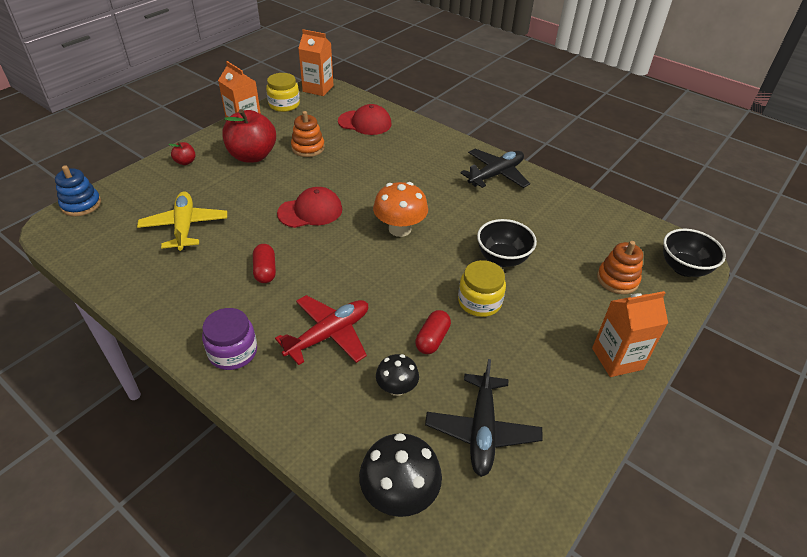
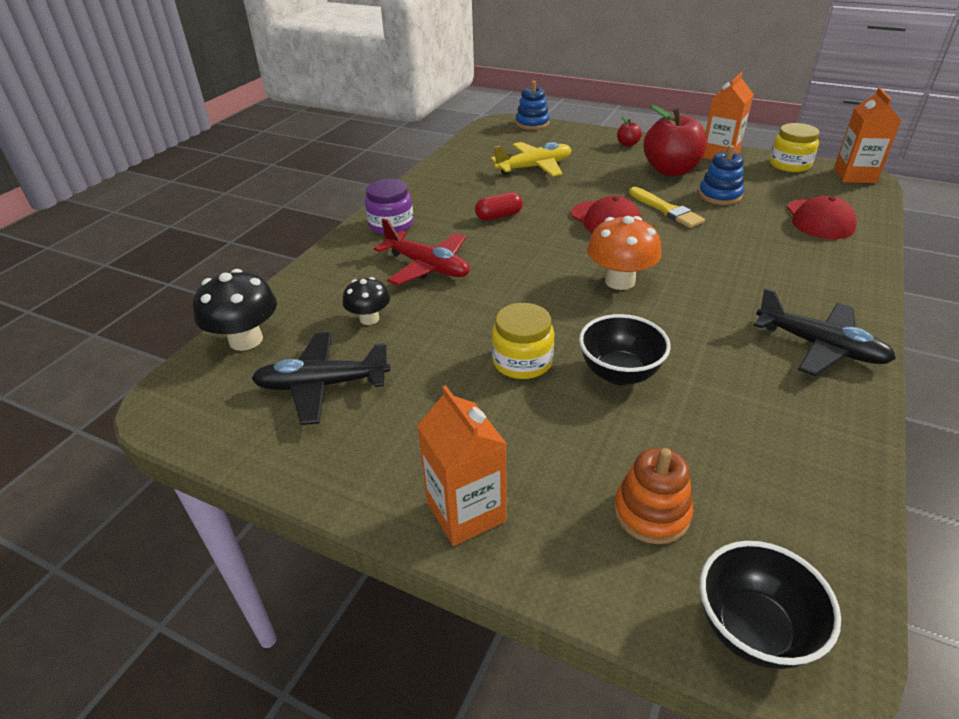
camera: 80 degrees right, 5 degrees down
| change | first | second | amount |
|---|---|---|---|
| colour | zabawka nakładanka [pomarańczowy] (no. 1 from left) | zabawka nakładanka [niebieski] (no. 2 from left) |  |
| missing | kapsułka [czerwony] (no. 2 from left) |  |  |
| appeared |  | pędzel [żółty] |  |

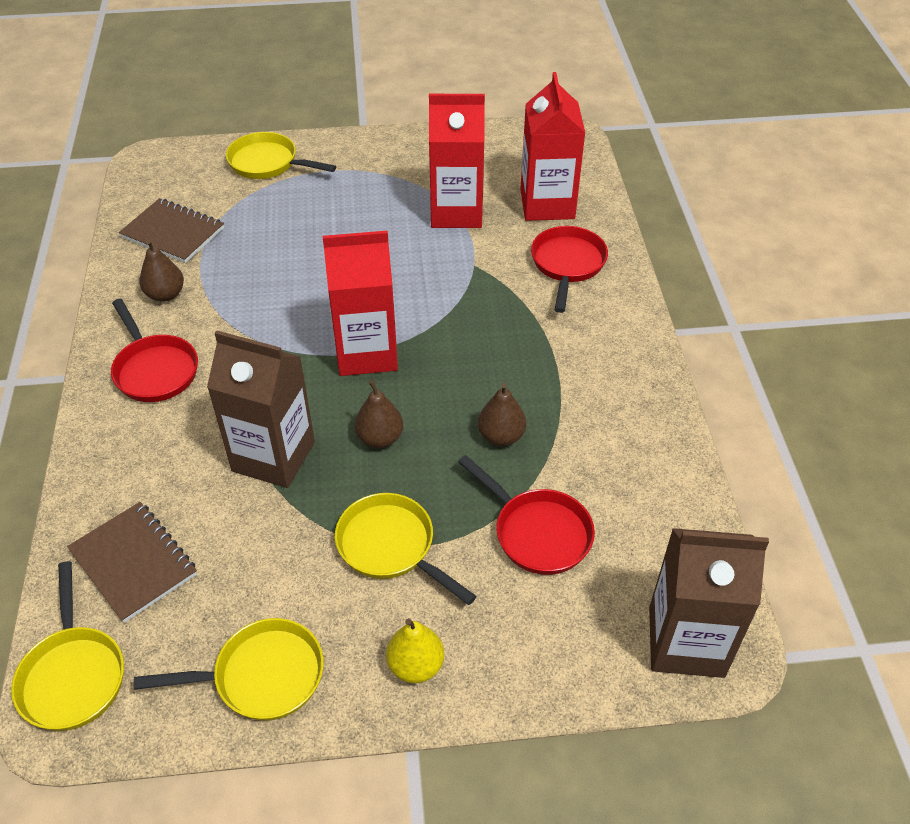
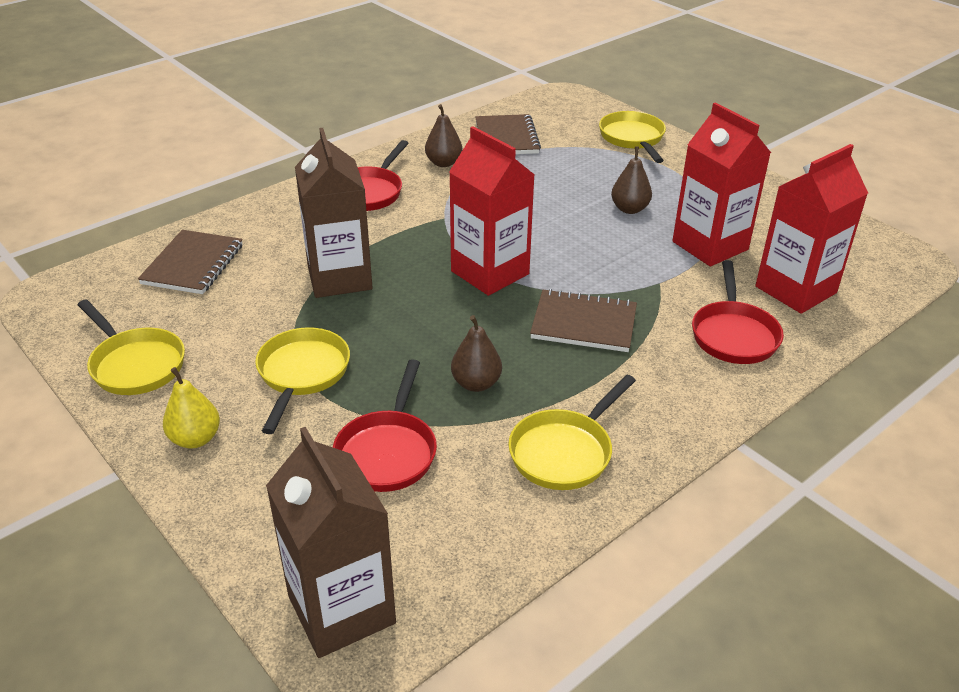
camera: 55 degrees right, 10 degrees down
| change | first | second | amount |
|---|---|---|---|
| spun | patelnia [czerwony] (no. 3 from left) |  | 120 degrees clockwise |
| relocated | gruszka [brązowy] (no. 2 from left in the first image) | gruszka [brązowy] (no. 3 from left) |  |
| relocated | patelnia [żółty] (no. 1 from left in the first image) | patelnia [żółty] (no. 3 from left) |  |
| appeared |  | zeszyt [brązowy] (no. 3 from left) |  |

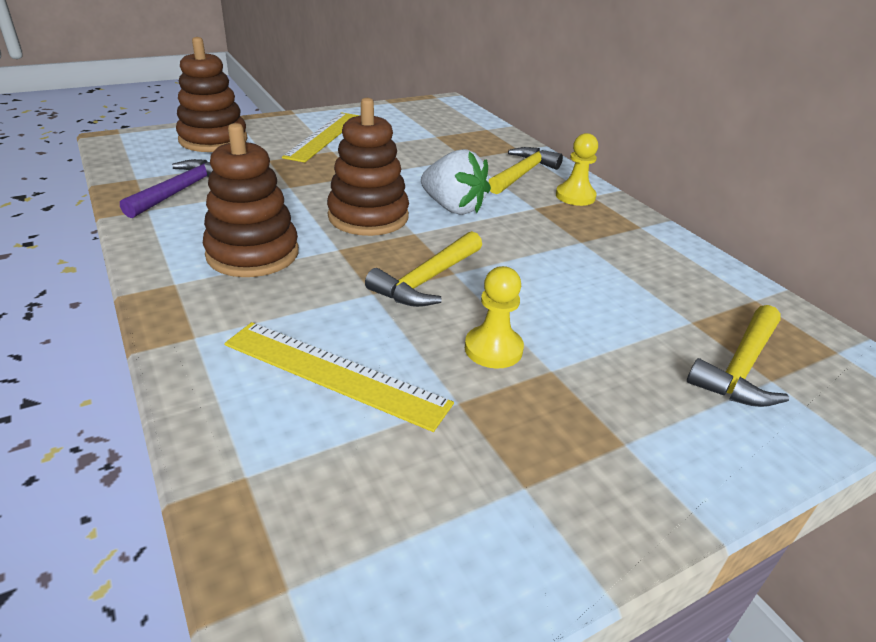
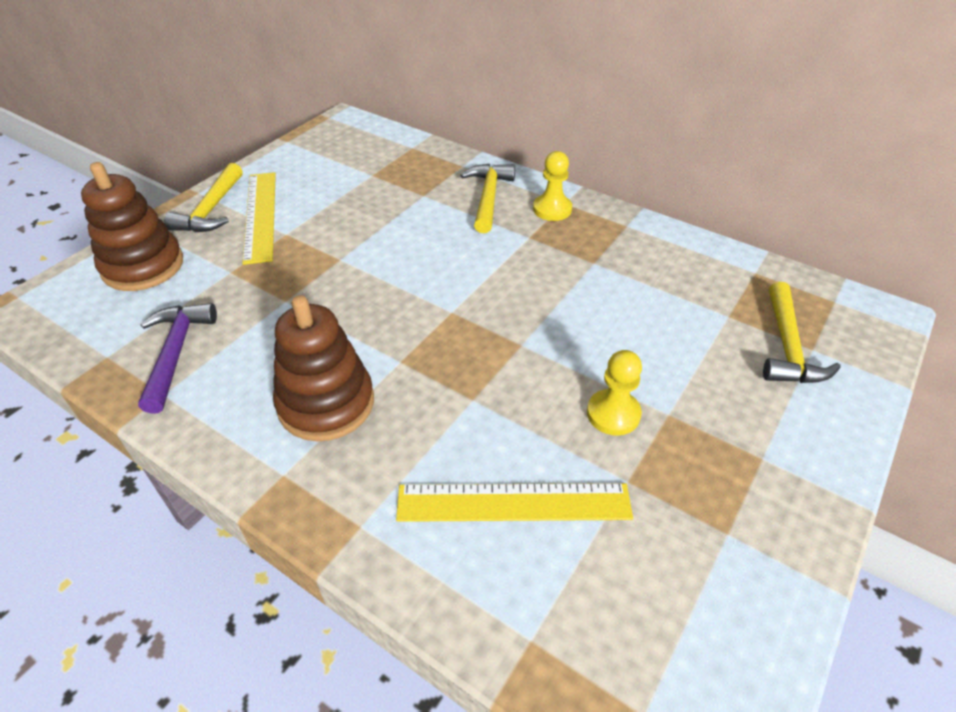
camera: 25 degrees left, 10 degrees up
| change | first | second | amount |
|---|---|---|---|
| missing | zabawka nakładanka [brązowy] (no. 3 from left) |  |  |
| missing | truskawka [biały] |  |  |
| relocated | młotek [żółty] (no. 1 from left) |  |  |

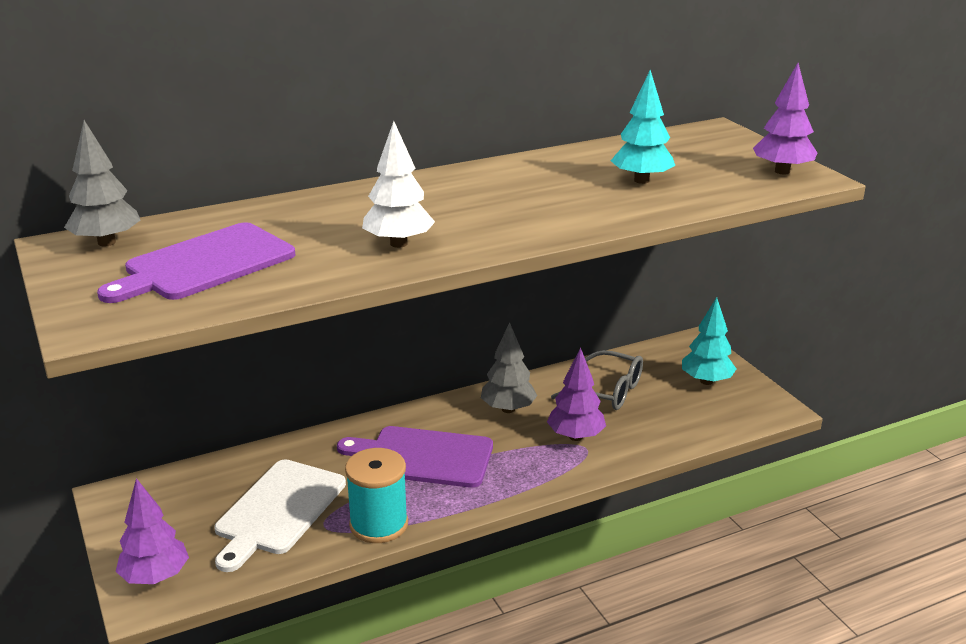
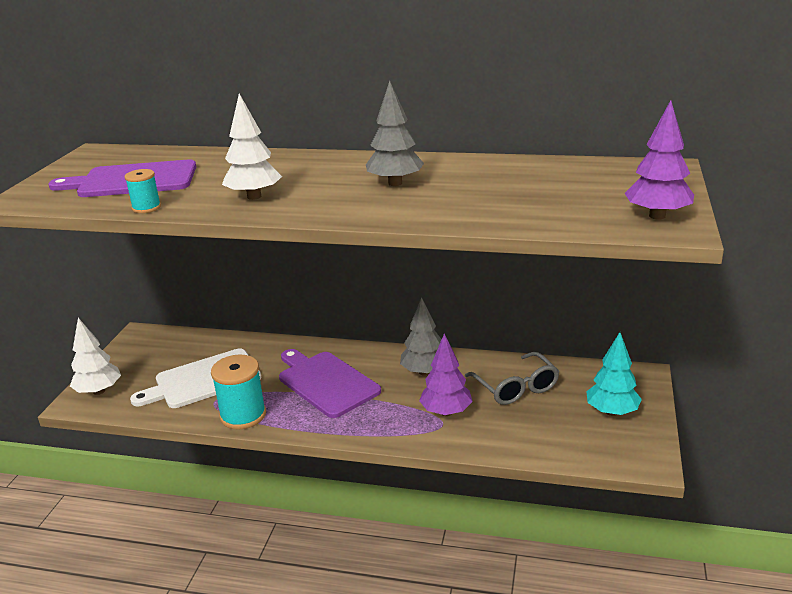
camera: 40 degrees right, 0 degrees up
| change | first | second | amount |
|---|---|---|---|
| missing | drzewko [turkusowy] (no. 1 from left) |  |  |
| relocated | drzewko [szary] (no. 1 from left) |  |  |
| colour | drzewko [fioletowy] (no. 1 from left) | drzewko [biały] (no. 1 from left) |  |
| appeared |  | szpulka [turkusowy] (no. 1 from left) |  |

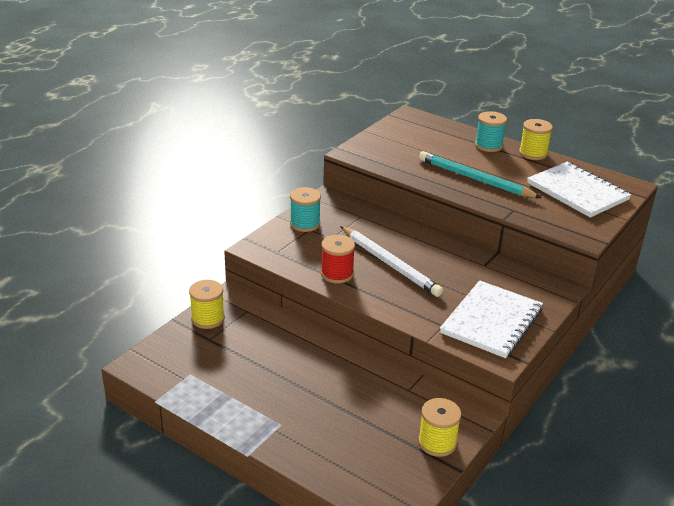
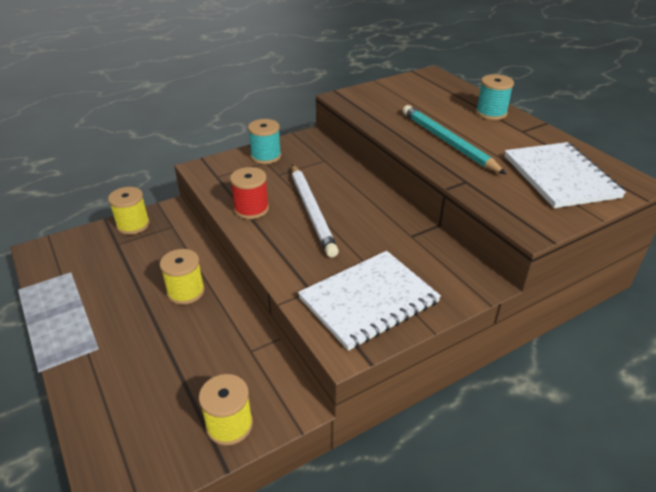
camera: 25 degrees right, 5 degrees up
| change | first | second | amount |
|---|---|---|---|
| relocated | szpulka [żółty] (no. 3 from left in the first image) | szpulka [żółty] (no. 2 from left) |  |

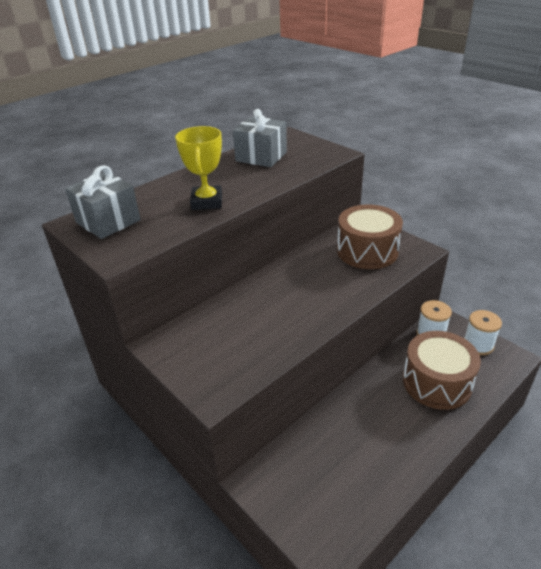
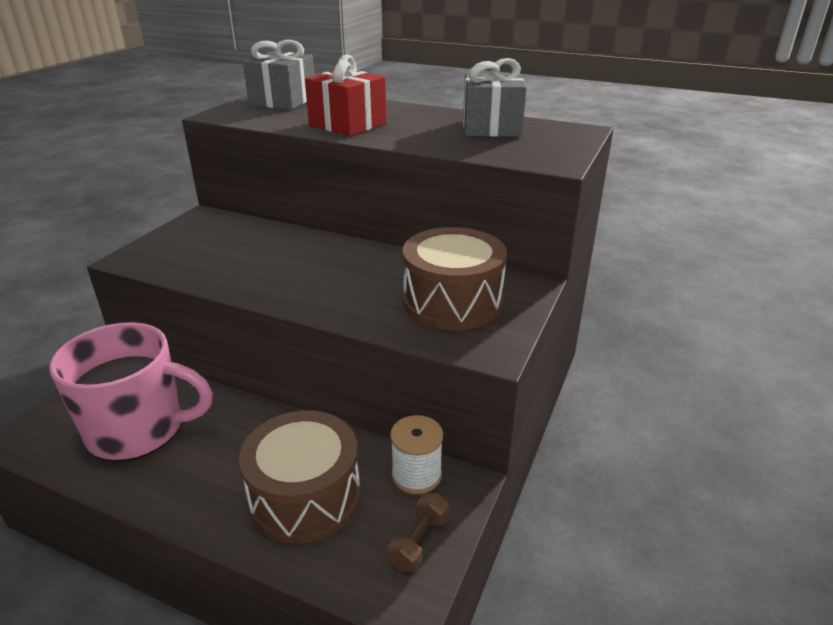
camera: 65 degrees right, 5 degrees down
| change | first | second | amount |
|---|---|---|---|
| exchanged | puchar [żółty] | prezent [czerwony] |  |
| exchanged | szpulka [biały] (no. 2 from left) | hantel [brązowy] |  |
| appeared |  | kubek [różowy] |  |

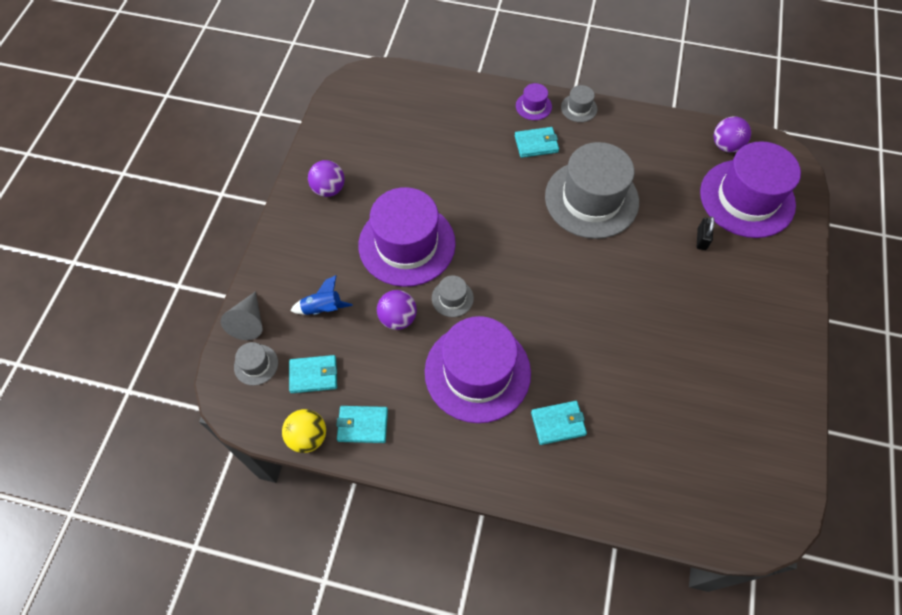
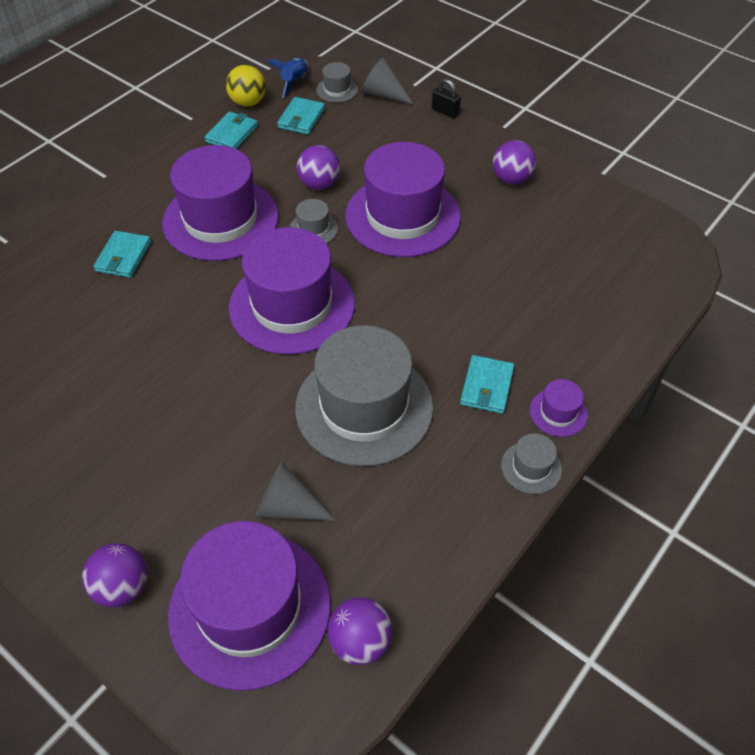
camera: 115 degrees right, 10 degrees down
| change | first | second | amount |
|---|---|---|---|
| relocated | kłódka [czarny] |  |  |
| relocated | rakieta [niebieski] |  |  |
| appeared |  | kapelusz [fioletowy] (no. 3 from left) |  |
| appeared |  | stożek [szary] (no. 1 from left) |  |
| appeared |  | piłka [fioletowy] (no. 1 from left) |  |

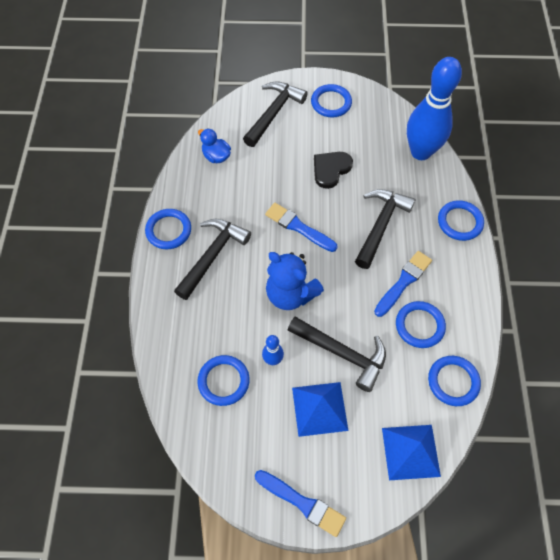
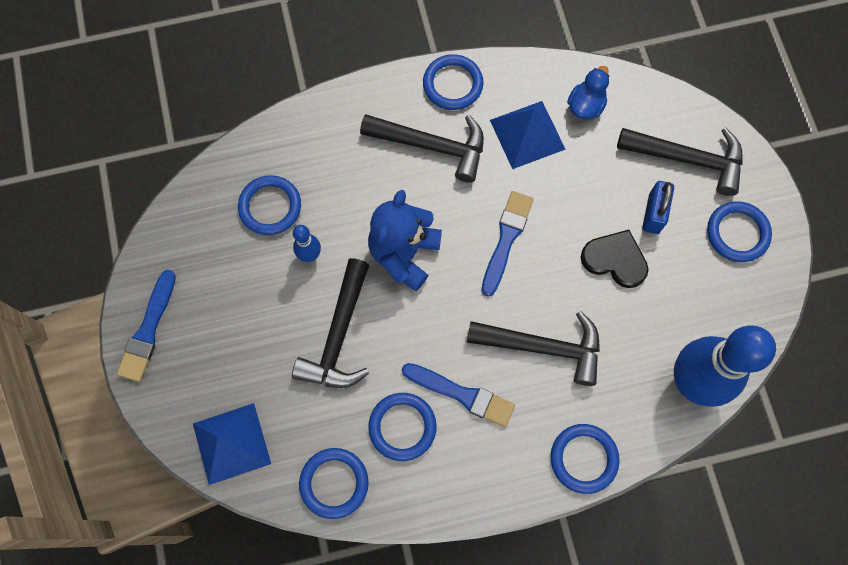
camera: 75 degrees right, 10 degrees up
| change | first | second | amount |
|---|---|---|---|
| relocated | piramida [niebieski] (no. 1 from left in the first image) | piramida [niebieski] (no. 2 from left) |  |
| appeared |  | kłódka [niebieski] |  |

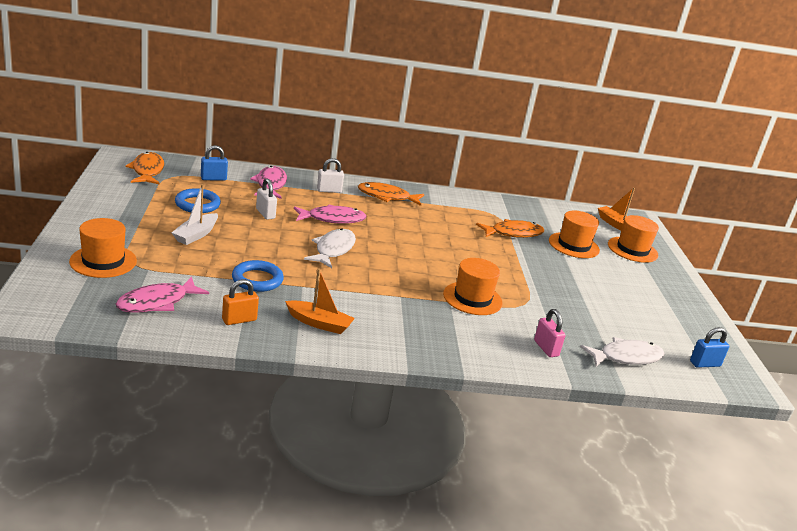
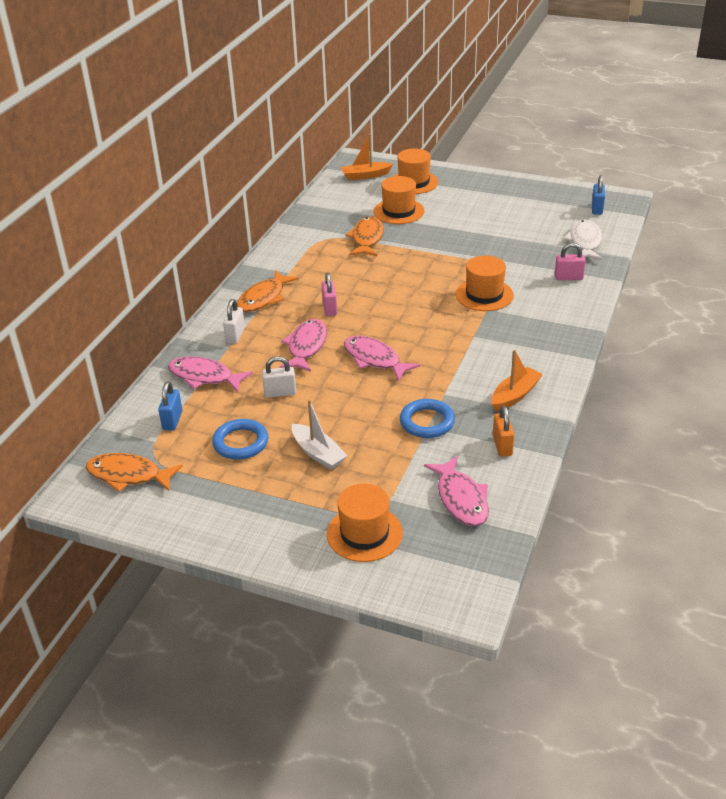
camera: 60 degrees left, 10 degrees up
| change | first | second | amount |
|---|---|---|---|
| colour | ryba [biały] (no. 1 from left) | ryba [różowy] (no. 3 from left) |  |
| appeared |  | kłódka [różowy] (no. 1 from left) |  |

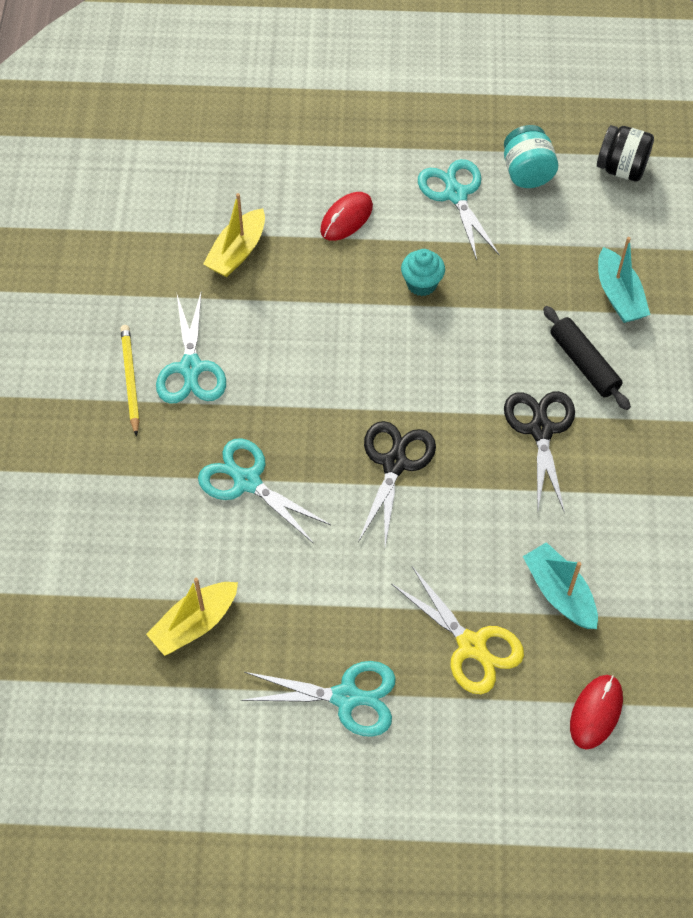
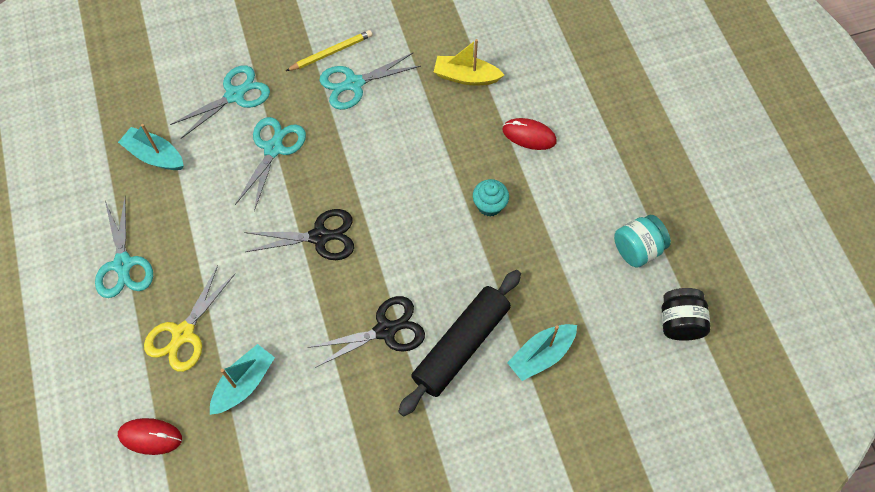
camera: 70 degrees right, 5 degrees up
| change | first | second | amount |
|---|---|---|---|
| relocated | nożyczki [turkusowy] (no. 4 from left in the first image) | nożyczki [turkusowy] (no. 2 from left) |  |
| size | wałek do ciasta [czarny] |  | x1.56 |
| colour | łódka [żółty] (no. 1 from left) | łódka [turkusowy] (no. 1 from left) |  |

